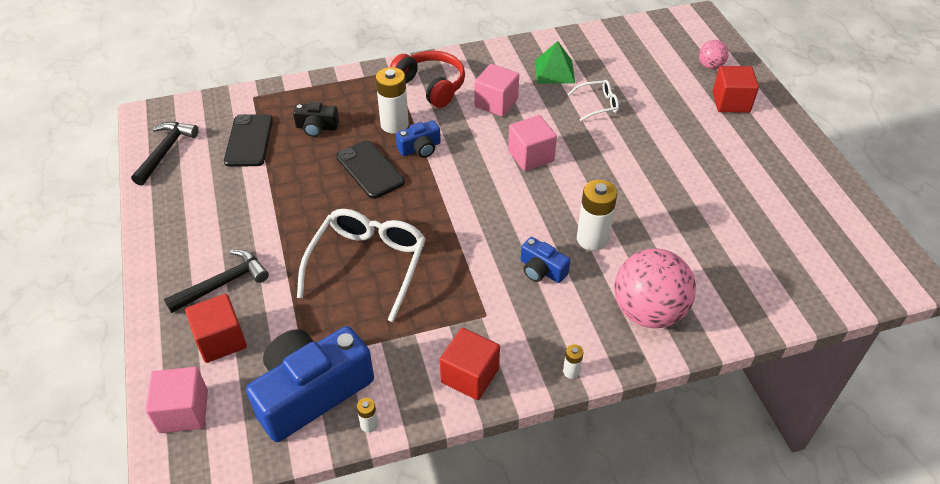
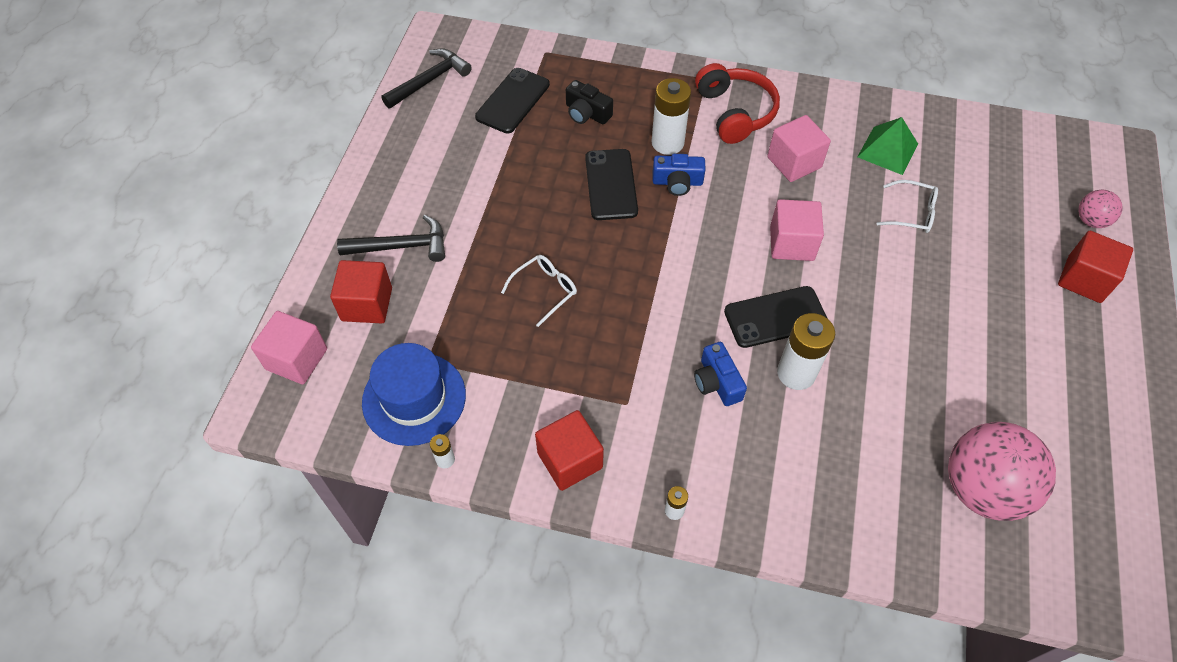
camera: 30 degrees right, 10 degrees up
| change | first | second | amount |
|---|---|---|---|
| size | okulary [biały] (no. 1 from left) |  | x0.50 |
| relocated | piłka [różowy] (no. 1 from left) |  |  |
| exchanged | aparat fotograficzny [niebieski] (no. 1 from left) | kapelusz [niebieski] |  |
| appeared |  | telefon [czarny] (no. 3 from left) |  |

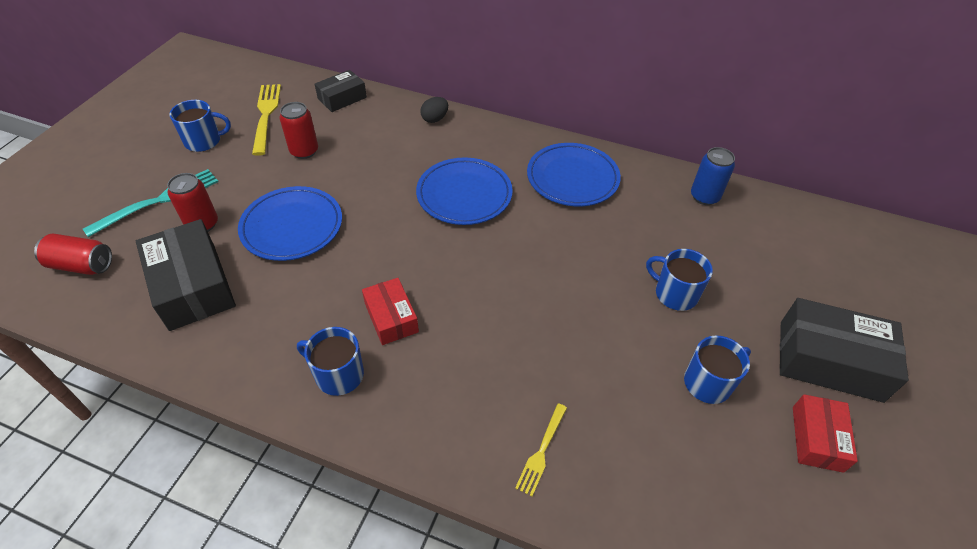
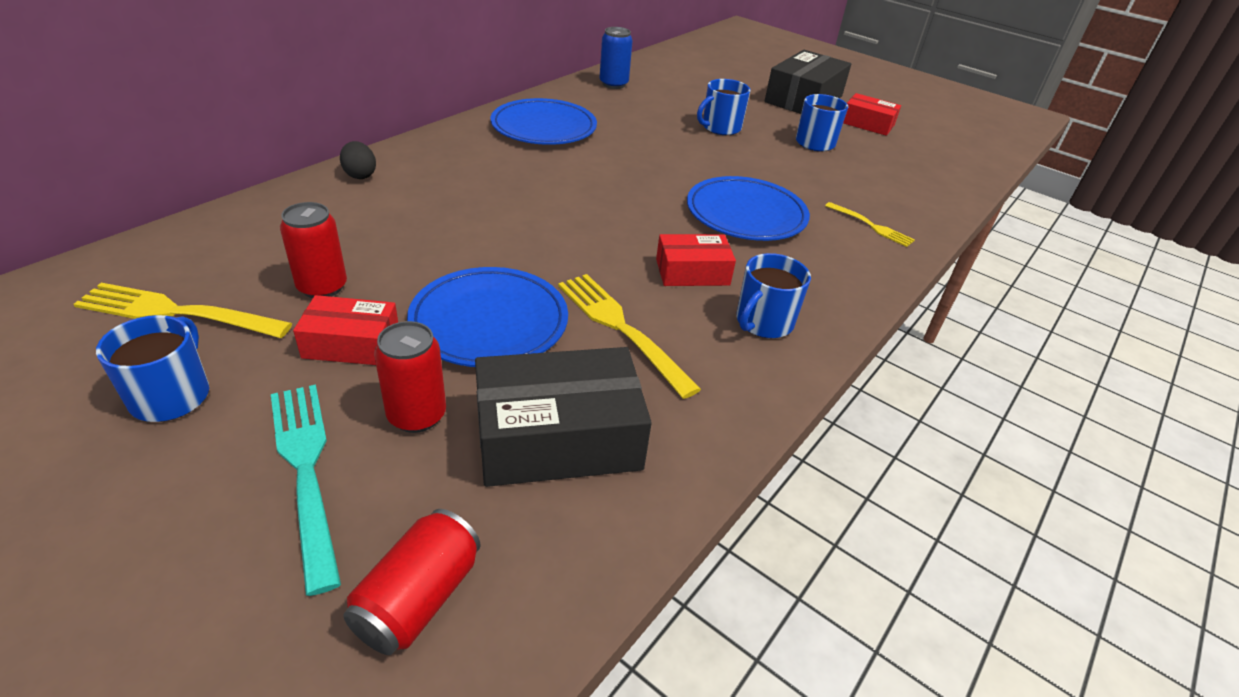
camera: 75 degrees left, 10 degrees down
| change | first | second | amount |
|---|---|---|---|
| missing | pudełko [czarny] (no. 2 from left) |  |  |
| relocated | talerz [niebieski] (no. 2 from left in the first image) | talerz [niebieski] (no. 3 from left) |  |
| appeared |  | widelec [żółty] (no. 2 from left) |  |
| appeared |  | pudełko [czerwony] (no. 1 from left) |  |

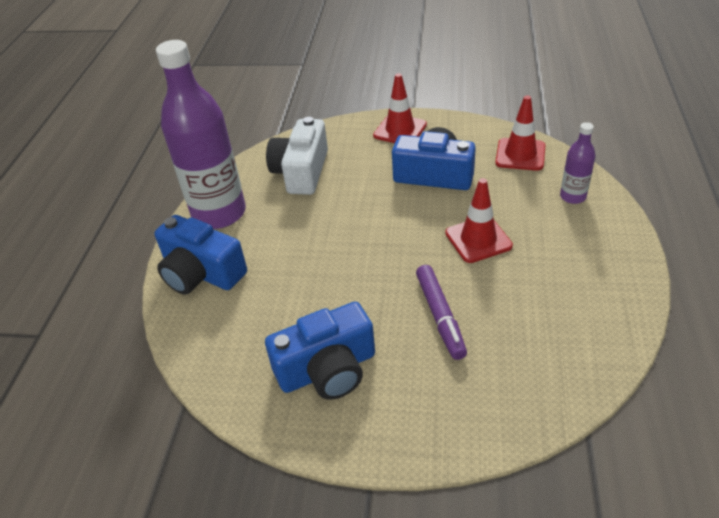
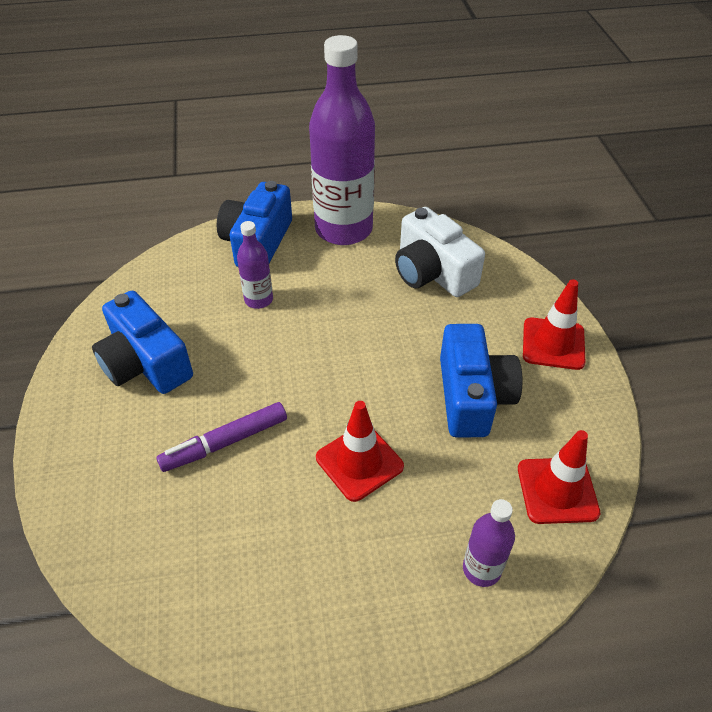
camera: 70 degrees right, 5 degrees up
| change | first | second | amount |
|---|---|---|---|
| spun | aparat fotograficzny [biały] |  | 120 degrees counterclockwise |
| appeared |  | butelka [fioletowy] (no. 1 from left) |  |

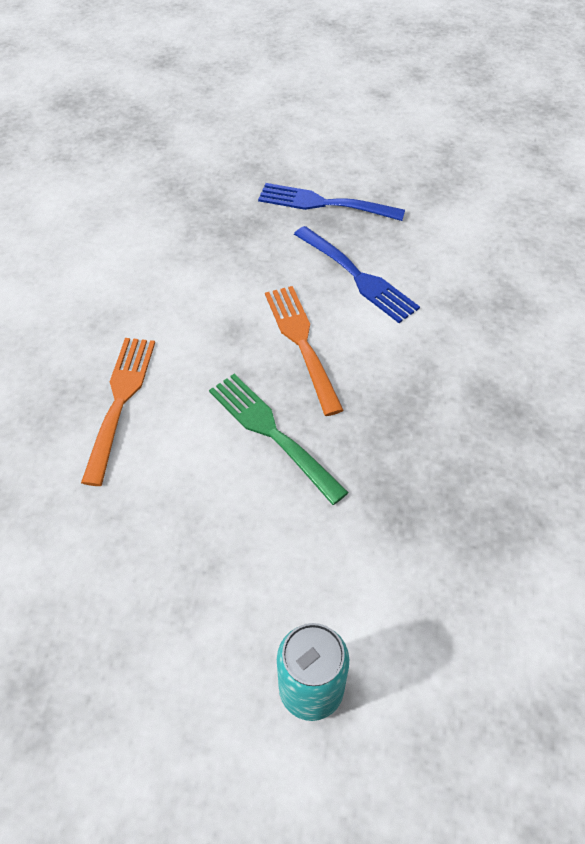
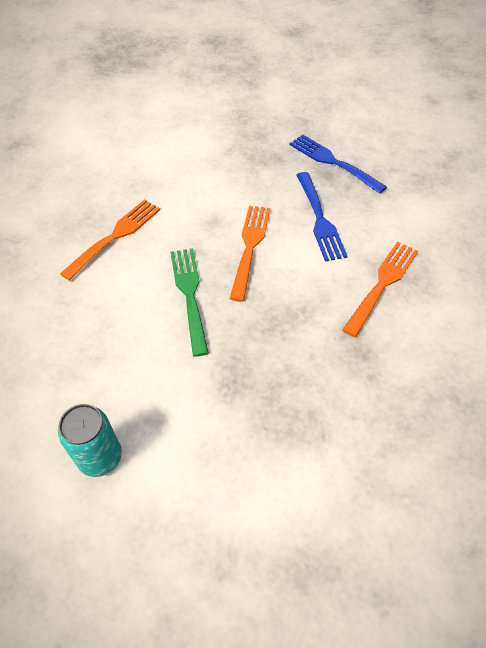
camera: 30 degrees right, 0 degrees up
| change | first | second | amount |
|---|---|---|---|
| appeared |  | widelec [pomarańczowy] (no. 3 from left) |  |

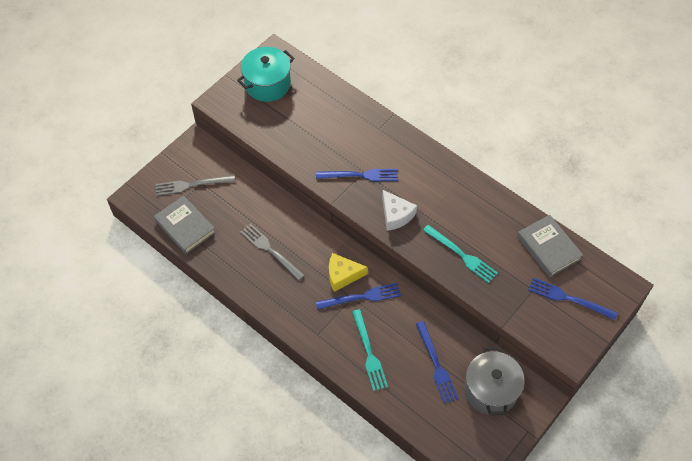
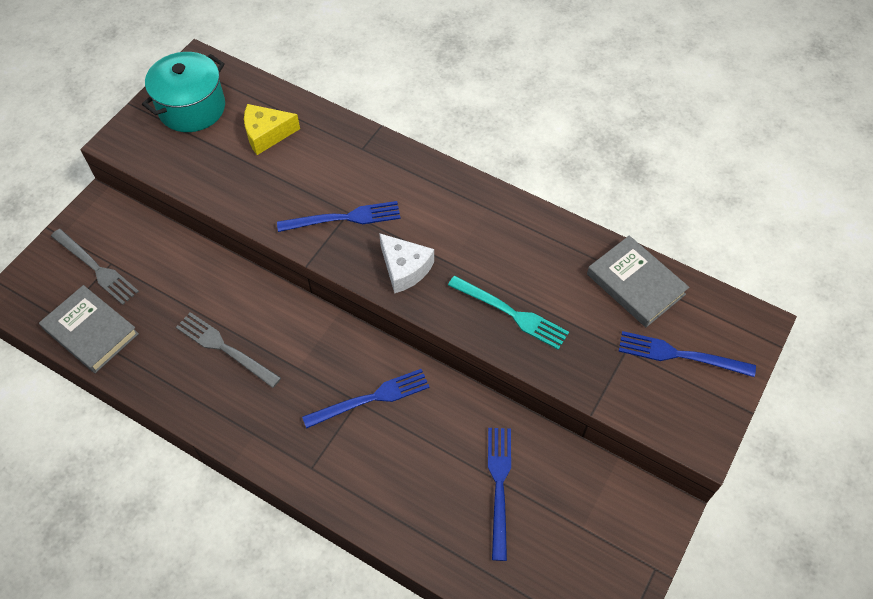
camera: 10 degrees left, 0 degrees up
| change | first | second | amount |
|---|---|---|---|
| spun | widelec [szary] (no. 1 from left) |  | 120 degrees counterclockwise |
| relocated | ser [żółty] |  |  |
| missing | widelec [turkusowy] (no. 1 from left) |  |  |
| spun | widelec [niebieski] (no. 3 from left) |  | 150 degrees counterclockwise |
| missing | garnek [szary] |  |  |

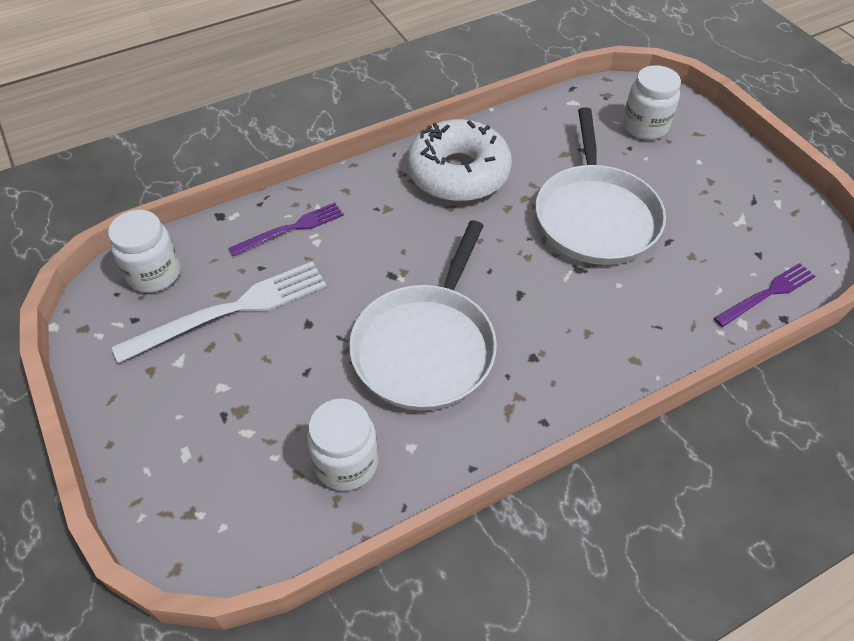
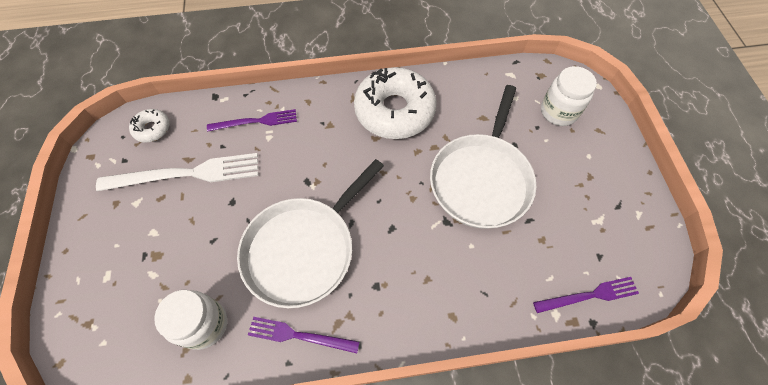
camera: 20 degrees right, 10 degrees up
| change | first | second | amount |
|---|---|---|---|
| exchanged | słoik [biały] (no. 1 from left) | donut [biały] (no. 1 from left) |  |
| appeared |  | widelec [fioletowy] (no. 2 from left) |  |

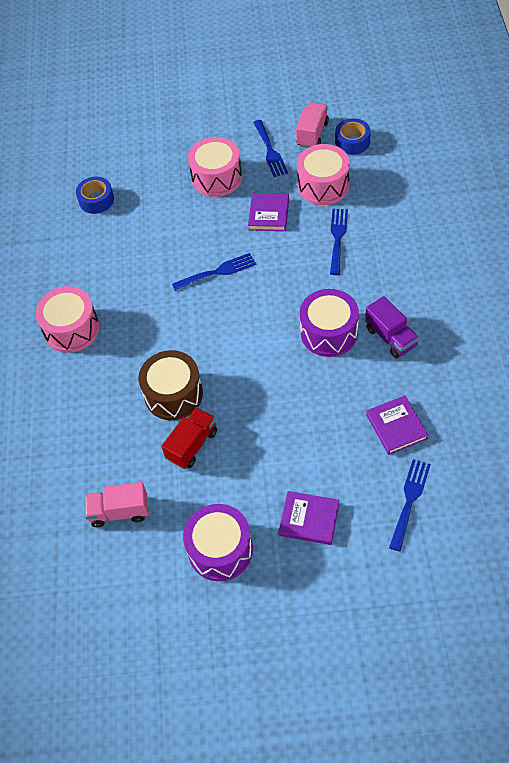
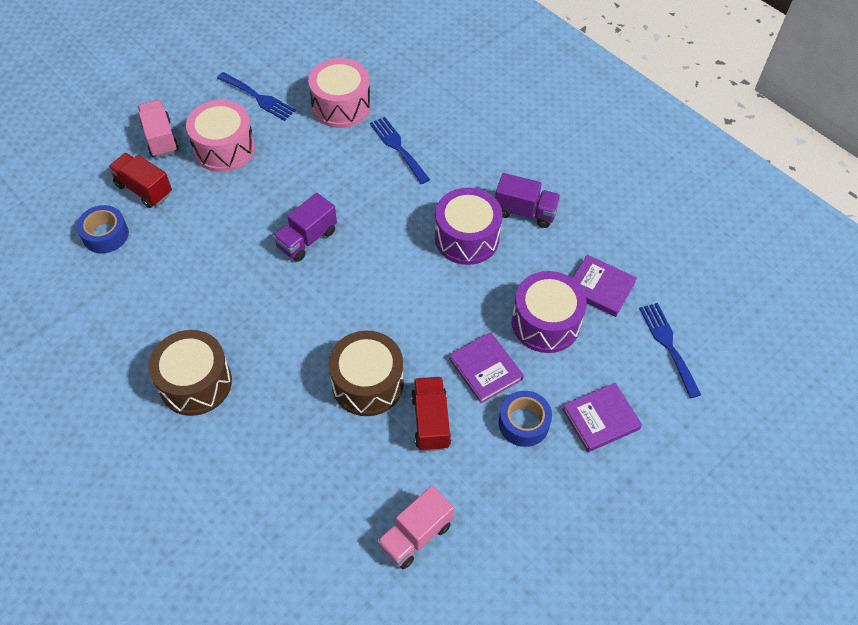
camera: 45 degrees left, 0 degrees up
| change | first | second | amount |
|---|---|---|---|
| relocated | ciężarówka [różowy] (no. 2 from left in the first image) | ciężarówka [różowy] (no. 1 from left) |  |
| relocated | taśma klejąca [niebieski] (no. 2 from left) |  |  |
| relocated | książka [fioletowy] (no. 1 from left) |  |  |
| exchanged | widelec [niebieski] (no. 1 from left) | ciężarówka [fioletowy] (no. 1 from left) |  |
| colour | bęben [różowy] (no. 1 from left) | bęben [brązowy] (no. 1 from left) |  |
| relocated | bęben [fioletowy] (no. 1 from left in the first image) | bęben [fioletowy] (no. 2 from left) |  |
| appeared |  | ciężarówka [czerwony] (no. 1 from left) |  |

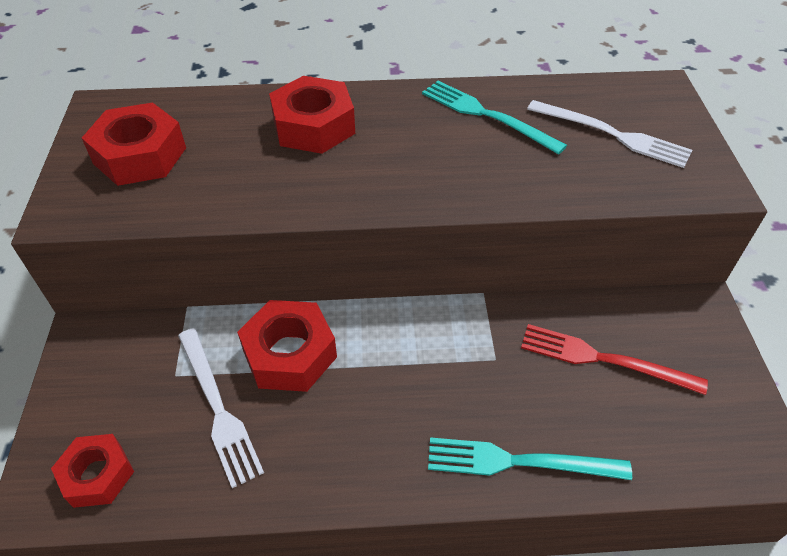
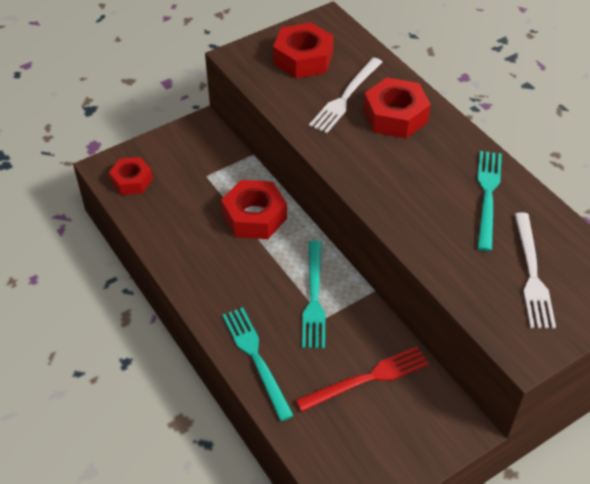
camera: 60 degrees right, 0 degrees up
| change | first | second | amount |
|---|---|---|---|
| spun | widelec [czerwony] |  | 75 degrees clockwise |
| relocated | widelec [biały] (no. 1 from left) |  |  |
| appeared |  | widelec [turkusowy] (no. 2 from left) |  |

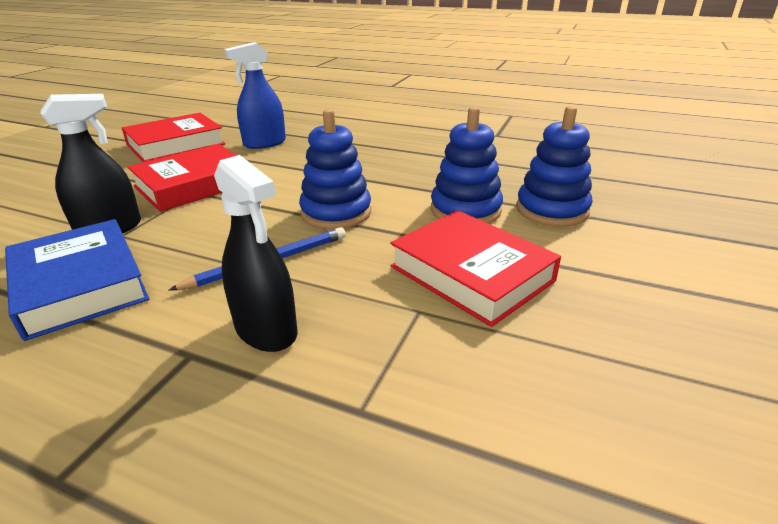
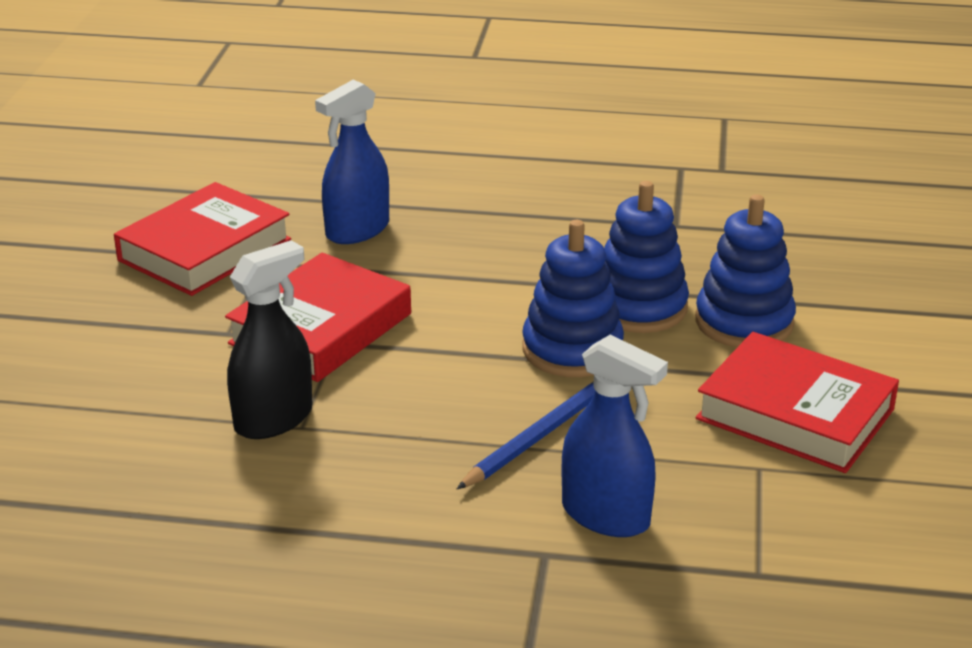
camera: 15 degrees left, 0 degrees up
| change | first | second | amount |
|---|---|---|---|
| relocated | zabawka nakładanka [niebieski] (no. 3 from left in the first image) | zabawka nakładanka [niebieski] (no. 2 from left) |  |
| colour | spryskiwacz [czarny] (no. 2 from left) | spryskiwacz [niebieski] (no. 2 from left) |  |
| missing | książka [niebieski] |  |  |

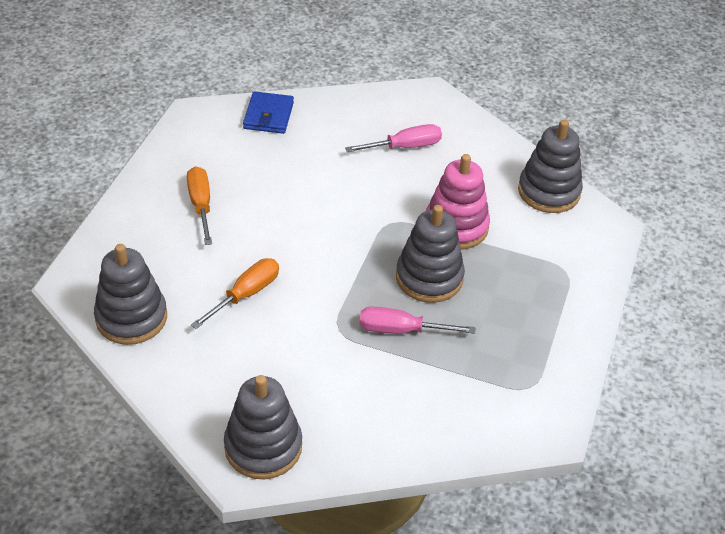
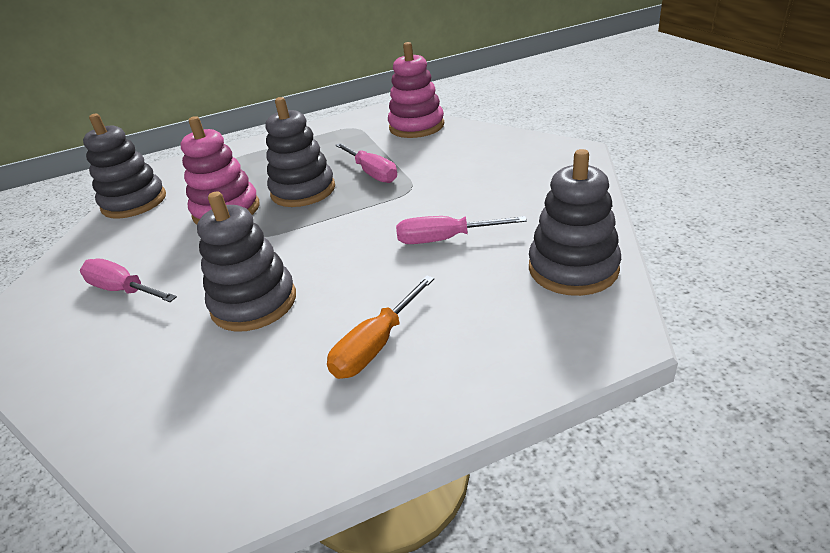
camera: 125 degrees left, 10 degrees down
| change | first | second | amount |
|---|---|---|---|
| missing | portfel [niebieski] |  |  |
| colour | śrubokręt [pomarańczowy] (no. 2 from left) | śrubokręt [różowy] (no. 3 from left) |  |
| relocated | zabawka nakładanka [szary] (no. 2 from left) |  |  |
| appeared |  | zabawka nakładanka [różowy] (no. 2 from left) |  |

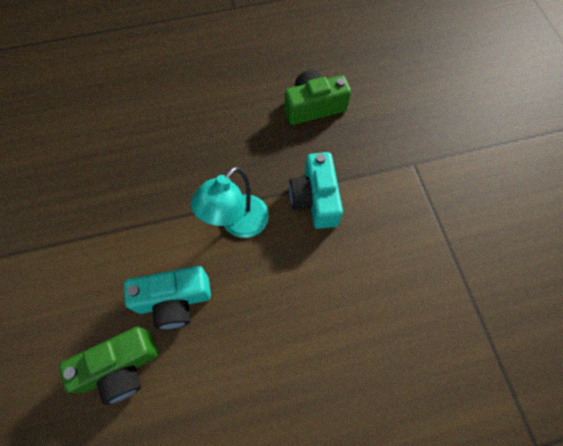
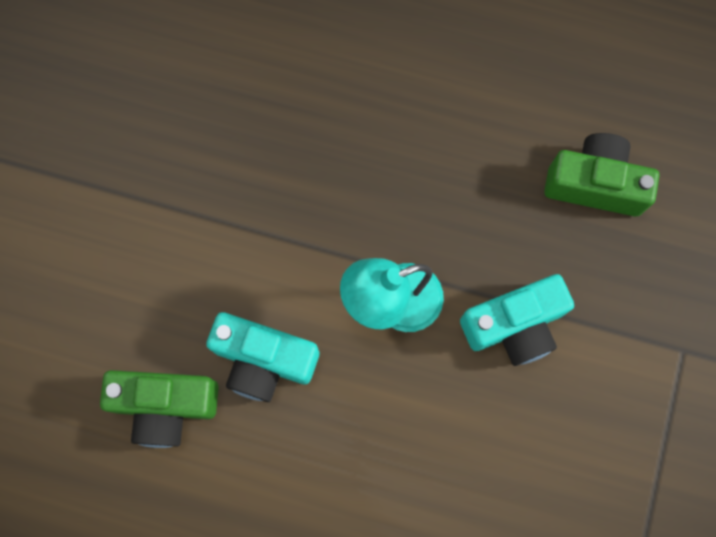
camera: 30 degrees right, 10 degrees up
| change | first | second | amount |
|---|---|---|---|
| spun | aparat fotograficzny [turkusowy] (no. 2 from left) |  | 135 degrees counterclockwise |

